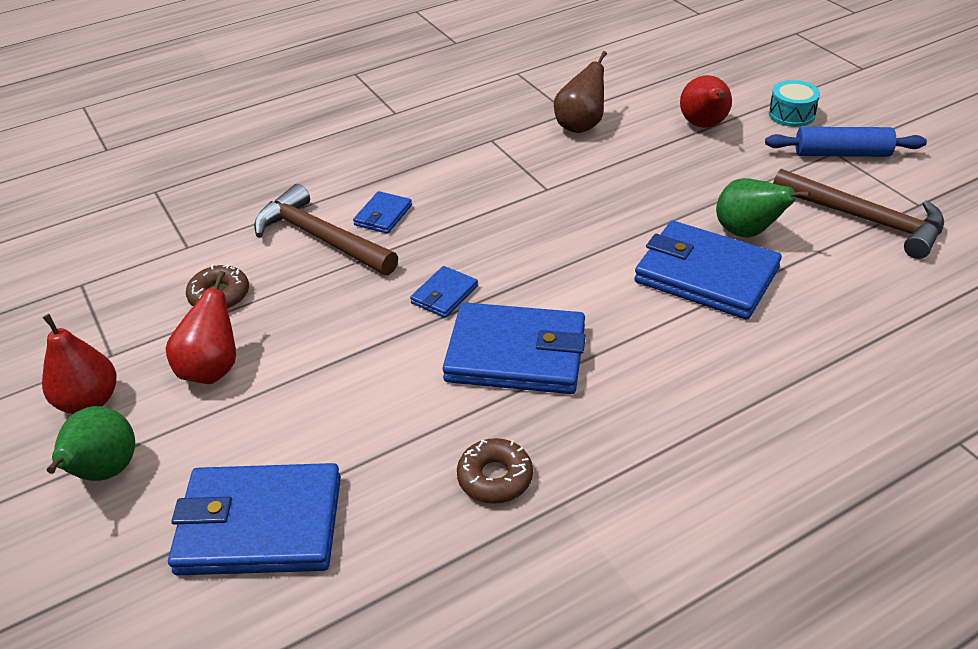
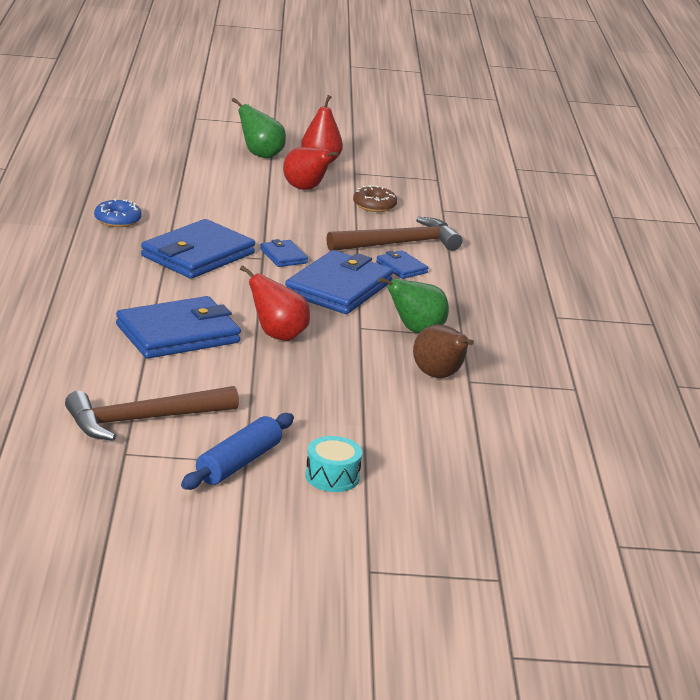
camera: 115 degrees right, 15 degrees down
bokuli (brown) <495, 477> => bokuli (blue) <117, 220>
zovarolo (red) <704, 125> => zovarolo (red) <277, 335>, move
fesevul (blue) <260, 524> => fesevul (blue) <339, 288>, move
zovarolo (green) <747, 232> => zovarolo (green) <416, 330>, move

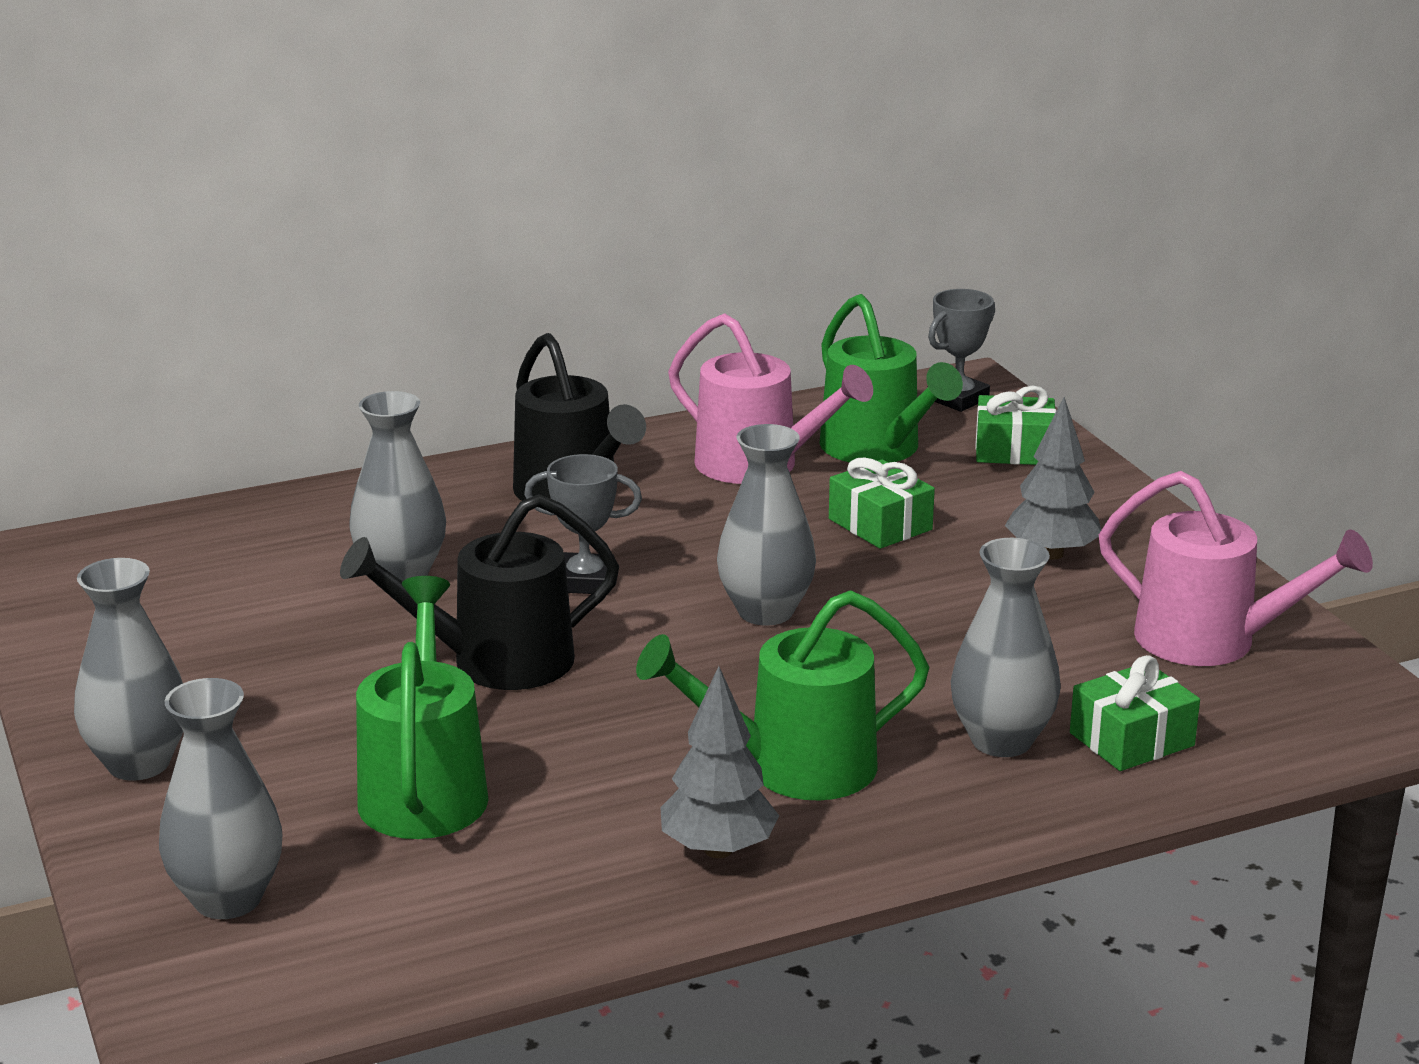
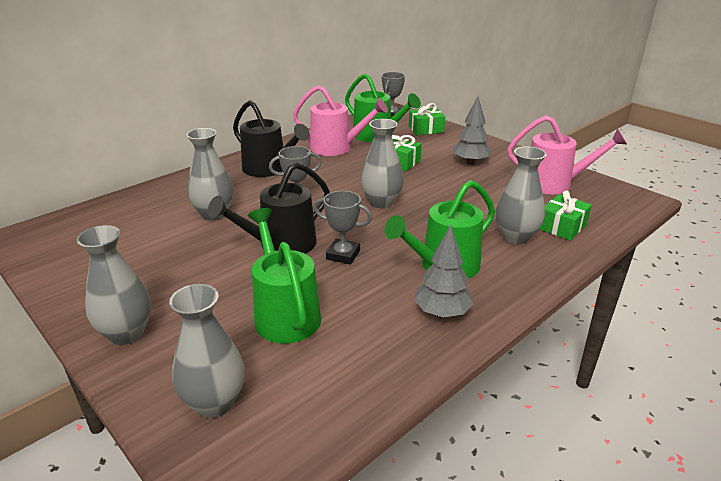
camera: 20 degrees left, 5 degrees up
nothing => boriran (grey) <343, 255>

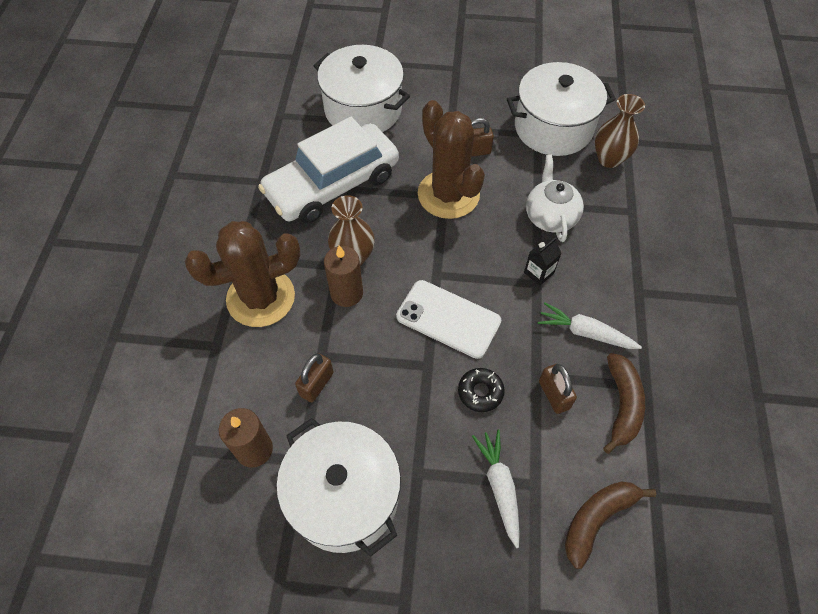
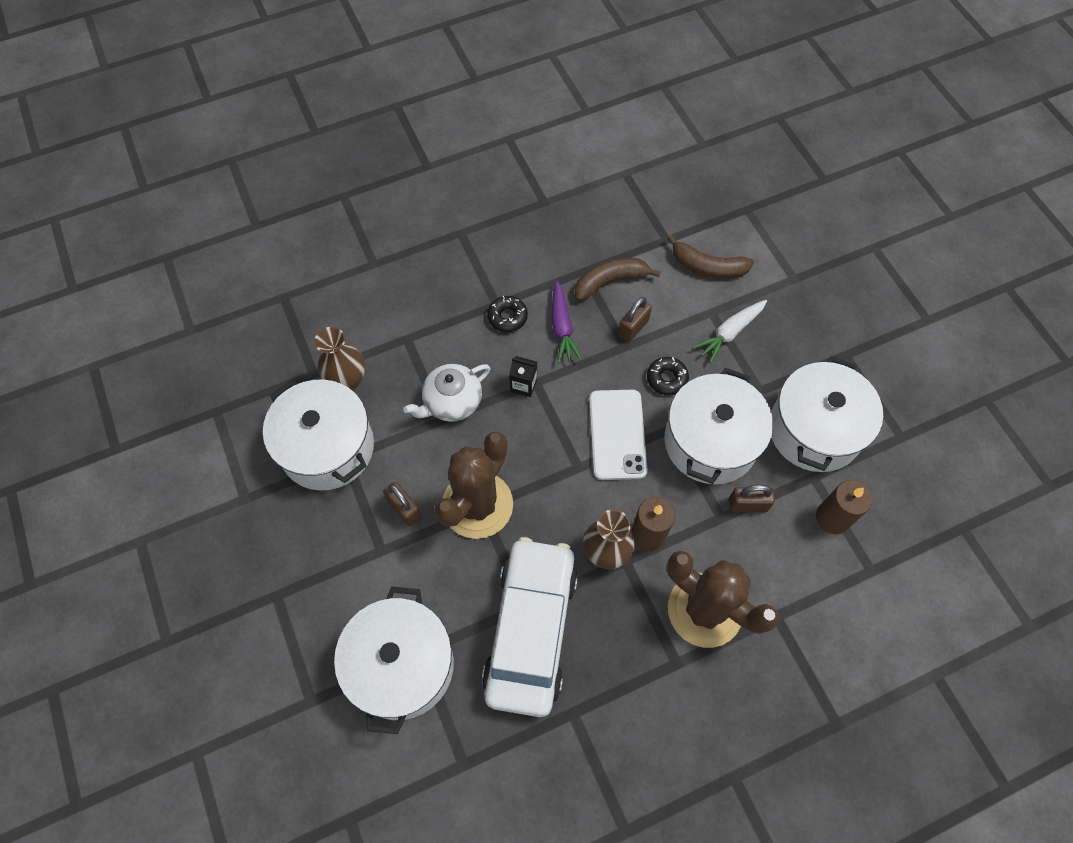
camera: 120 degrees left, 5 degrees up
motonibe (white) <332, 184> => motonibe (white) <531, 630>, 105 degrees counterclockwise
nothing => bokuli (black) <507, 317>
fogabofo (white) <585, 332> => fogabofo (purple) <562, 327>
nothing => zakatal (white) <710, 442>

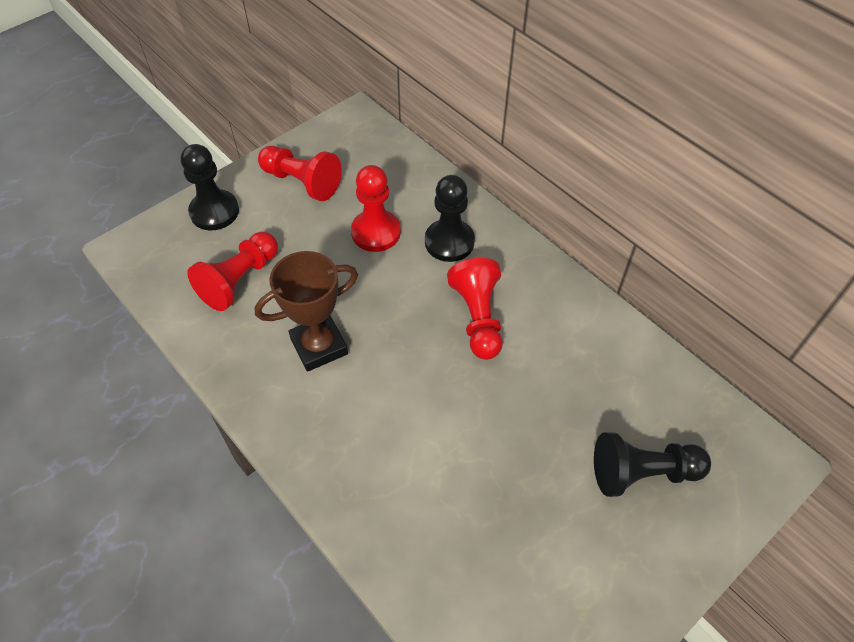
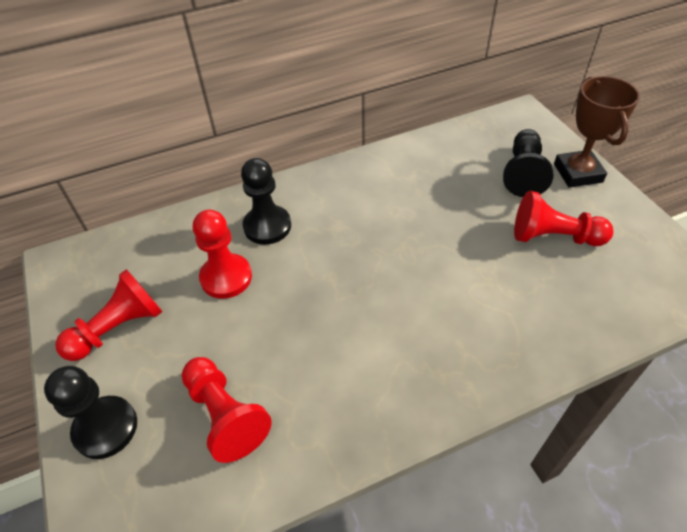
camera: 70 degrees left, 5 degrees down
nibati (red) <478, 318> => nibati (red) <553, 237>, move
boriran (brown) <319, 346> => boriran (brown) <577, 173>, move

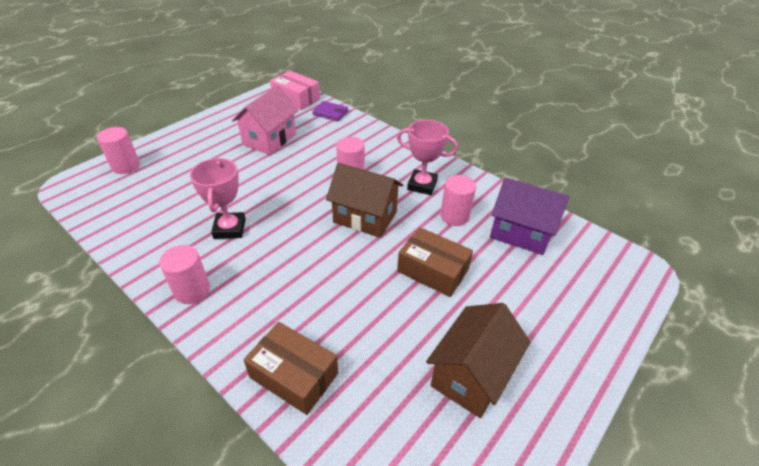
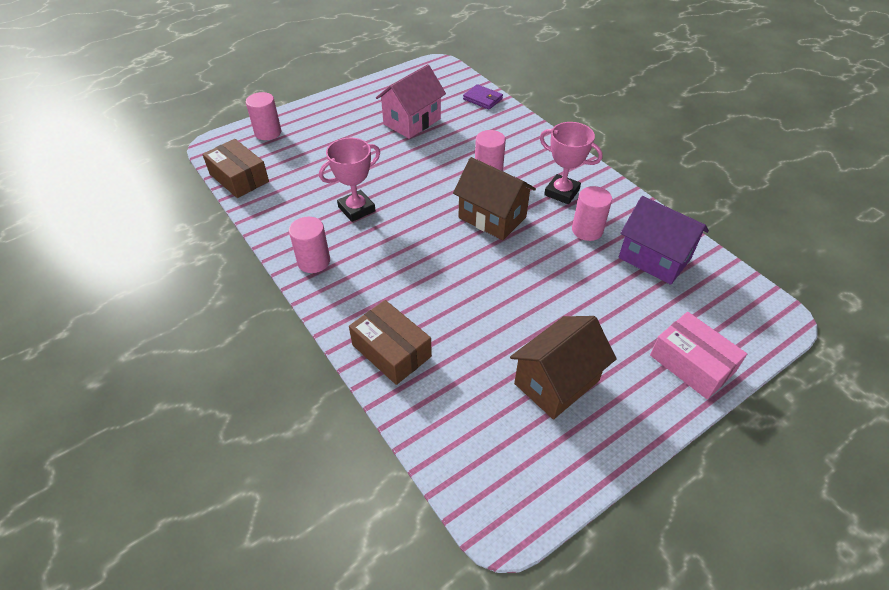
camera: 15 degrees right, 5 degrees up
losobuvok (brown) <432, 270> => losobuvok (brown) <239, 178>, move
boriran (pink) <229, 229> => boriran (pink) <356, 209>, 45 degrees clockwise
losobuvok (pink) <296, 98> => losobuvok (pink) <691, 364>, move

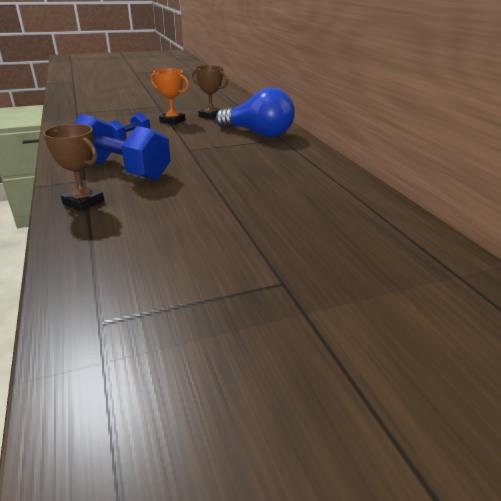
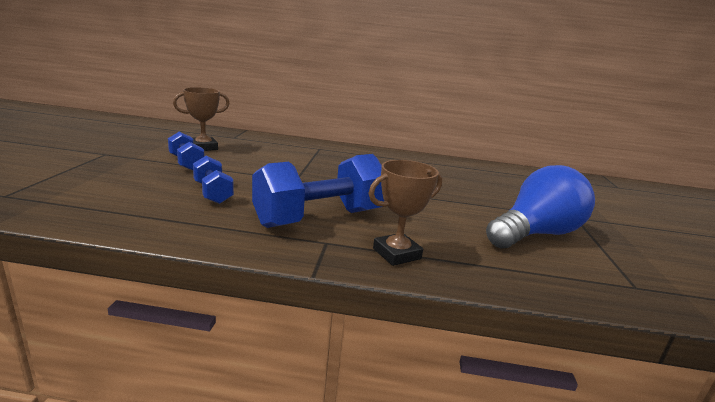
camera: 65 degrees left, 10 degrees down
boriran (orange) <172, 121> => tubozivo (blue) <186, 163>
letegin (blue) <258, 134> => letegin (blue) <535, 234>, move

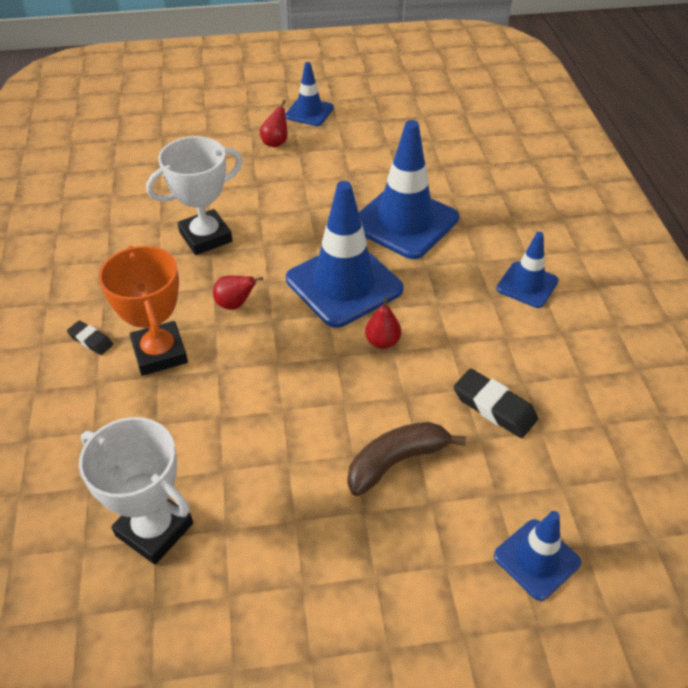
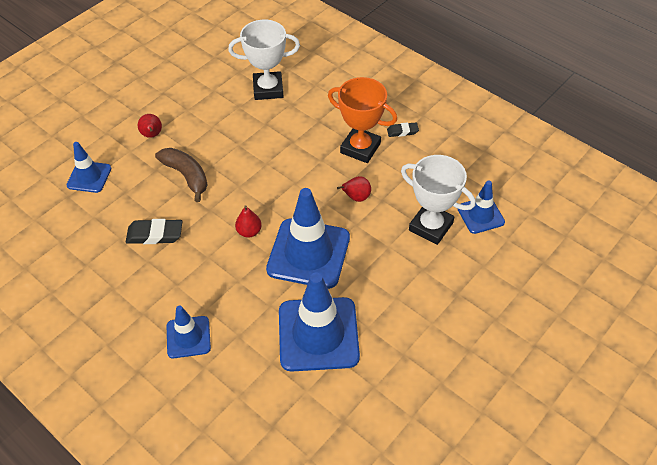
camera: 140 degrees right, 5 degrees up
zovarolo (red) <275, 142> => zovarolo (red) <152, 135>, move
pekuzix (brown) <396, 461> => pekuzix (brown) <186, 176>, 60 degrees counterclockwise
boriran (white) <205, 237> => boriran (white) <430, 226>, 75 degrees counterclockwise
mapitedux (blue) <309, 112> => mapitedux (blue) <480, 215>, move

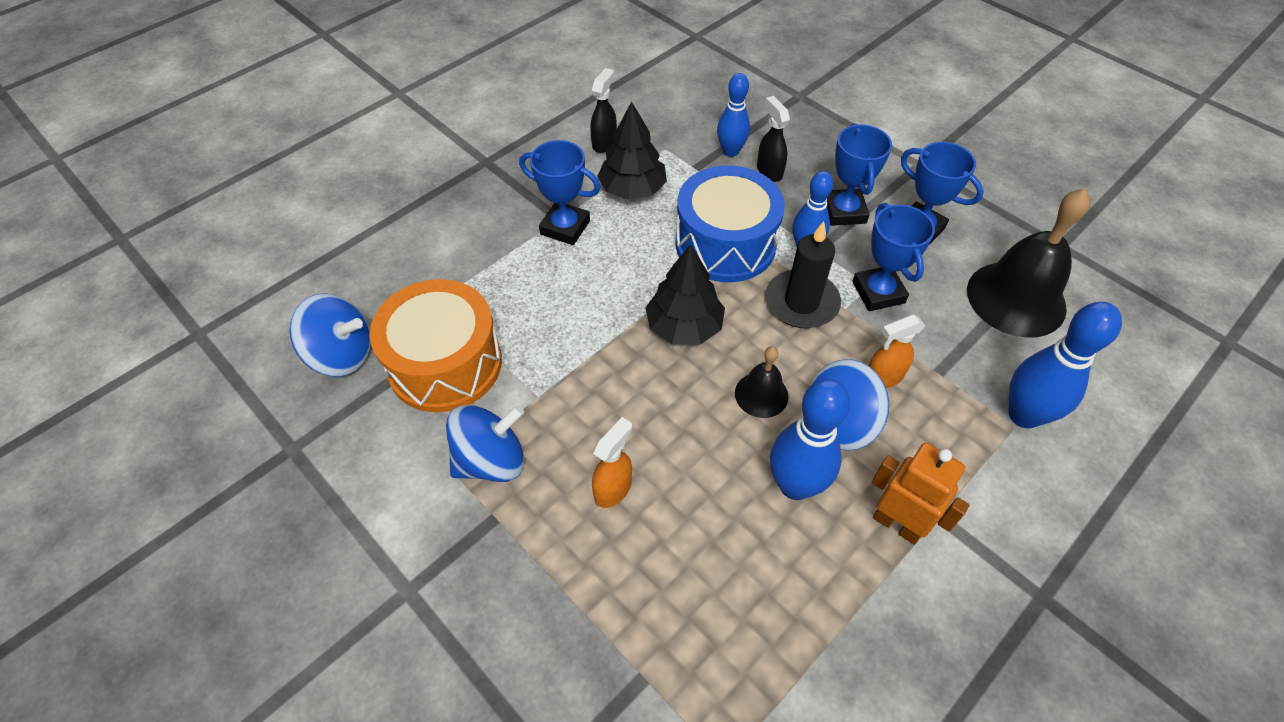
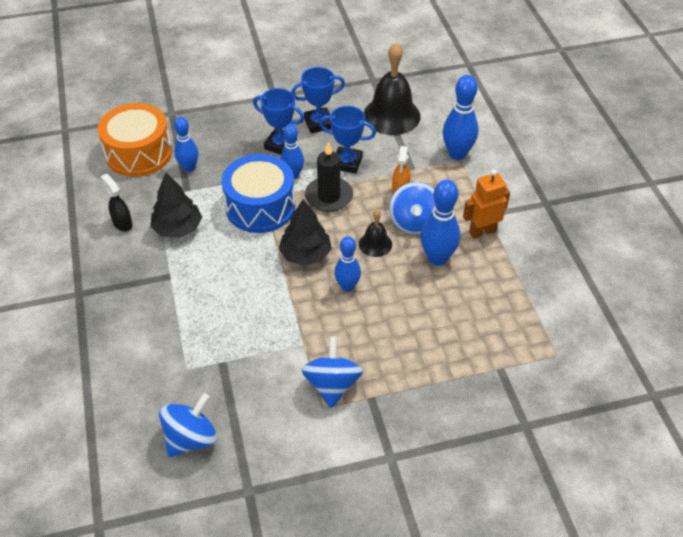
camera: 60 degrees left, 5 degrees down
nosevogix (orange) <445, 363> => nosevogix (orange) <139, 153>, move
nothing => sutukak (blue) <347, 286>
boriran (blue) <565, 227> => nothing
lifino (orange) <613, 489> => nothing
lifino (black) <769, 171> => nothing

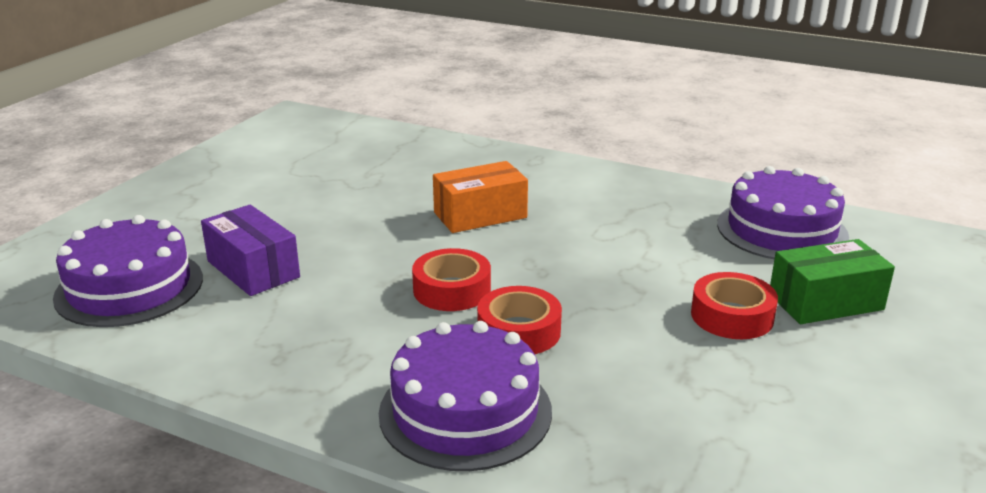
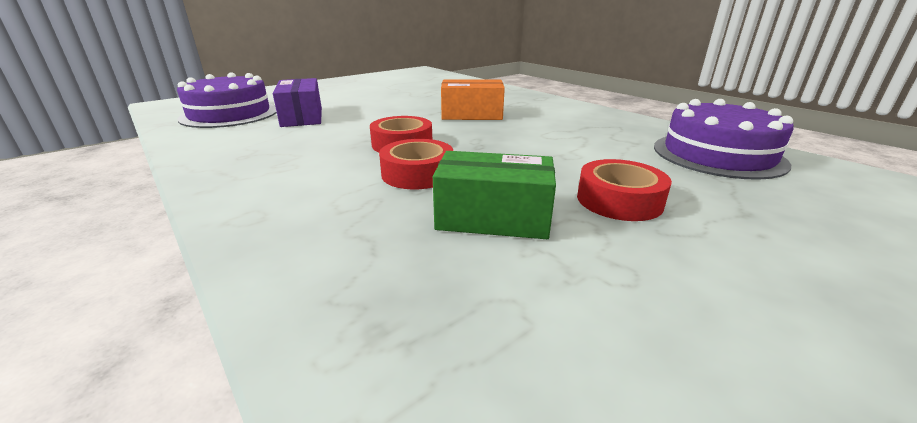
camera: 25 degrees right, 0 degrees up
losobuvok (green) <825, 302> => losobuvok (green) <493, 217>, move
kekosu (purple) <465, 411> => nothing

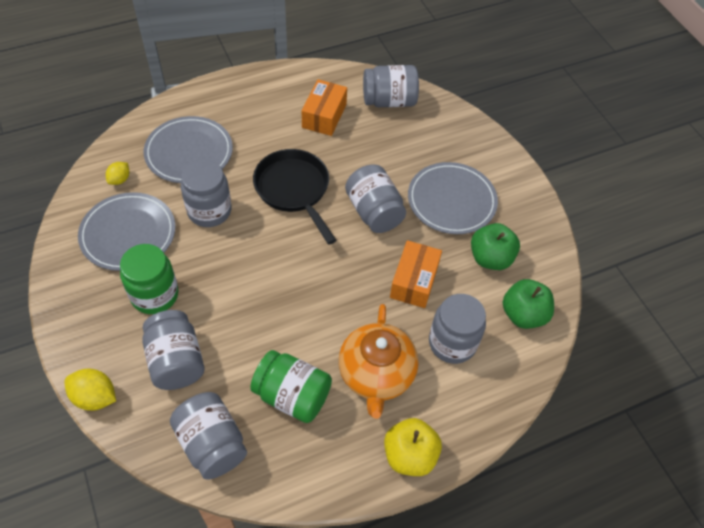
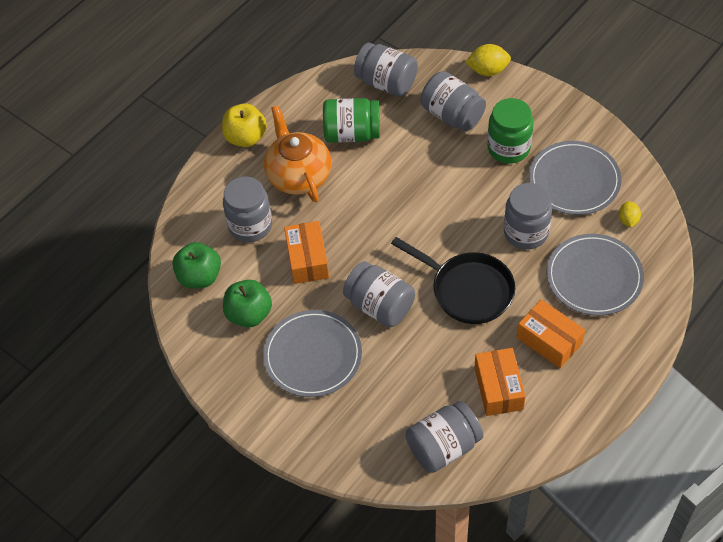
camera: 160 degrees right, 0 degrees up
nothing => losobuvok (orange) <549, 341>

